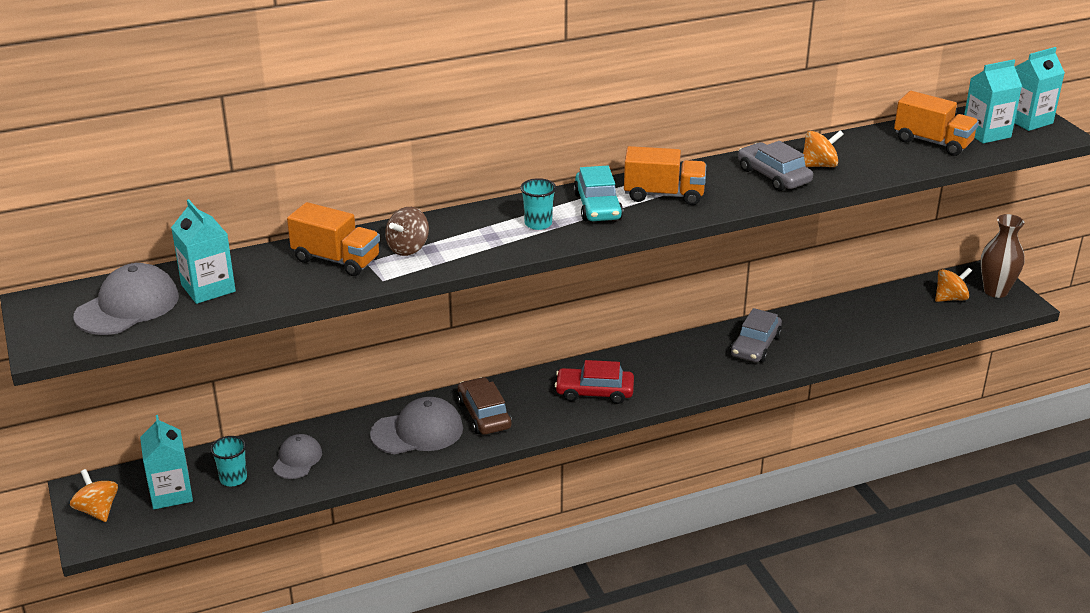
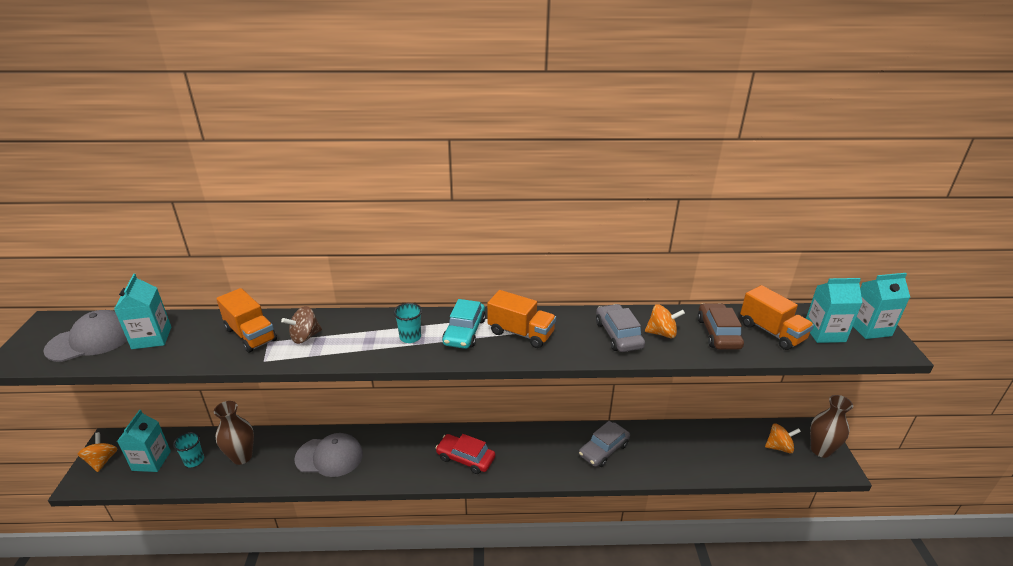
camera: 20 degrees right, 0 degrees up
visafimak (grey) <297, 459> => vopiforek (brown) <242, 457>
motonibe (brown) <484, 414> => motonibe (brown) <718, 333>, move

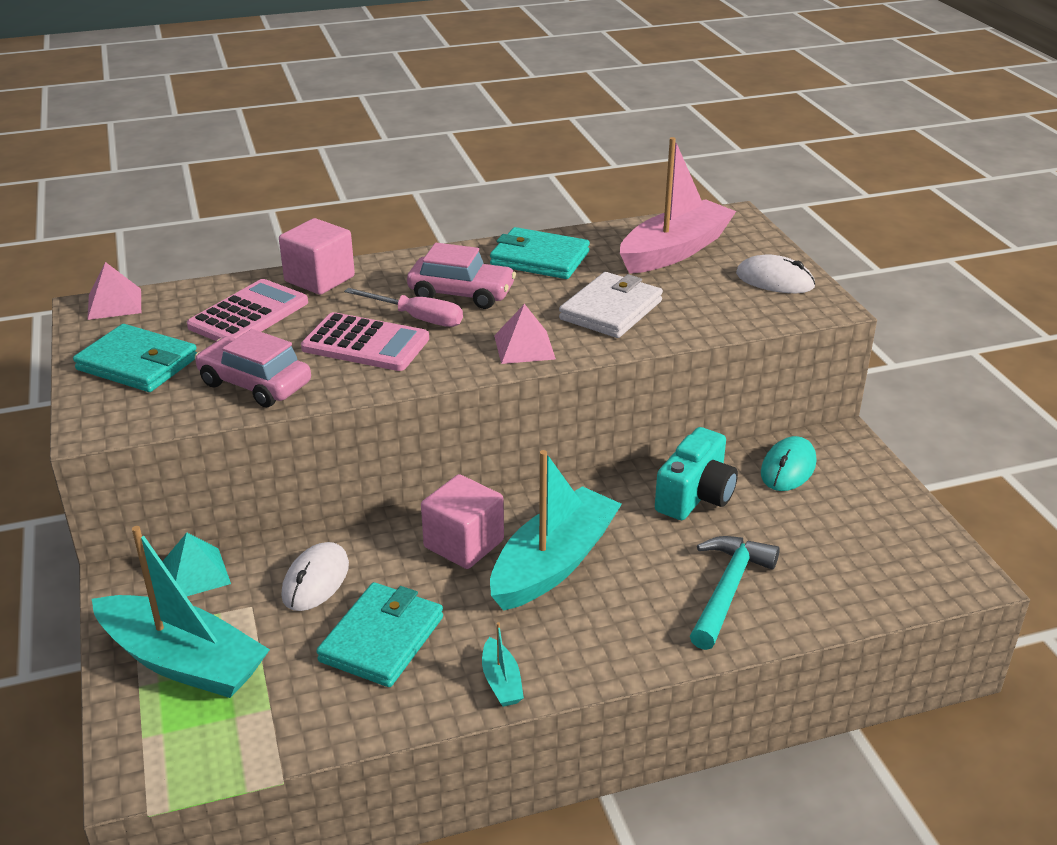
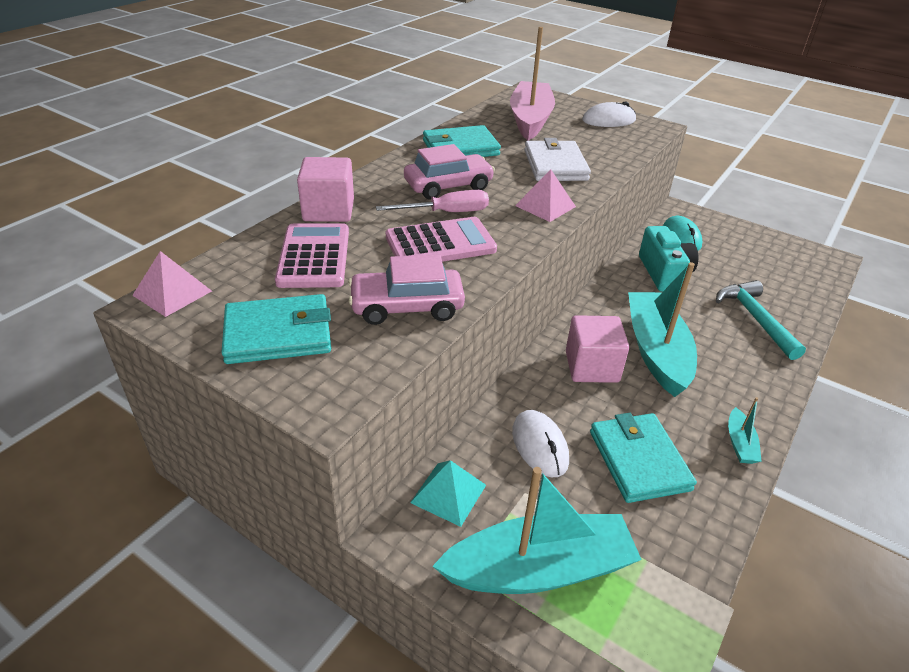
camera: 40 degrees left, 5 degrees up
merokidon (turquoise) <501, 681> => merokidon (turquoise) <740, 443>, 60 degrees clockwise

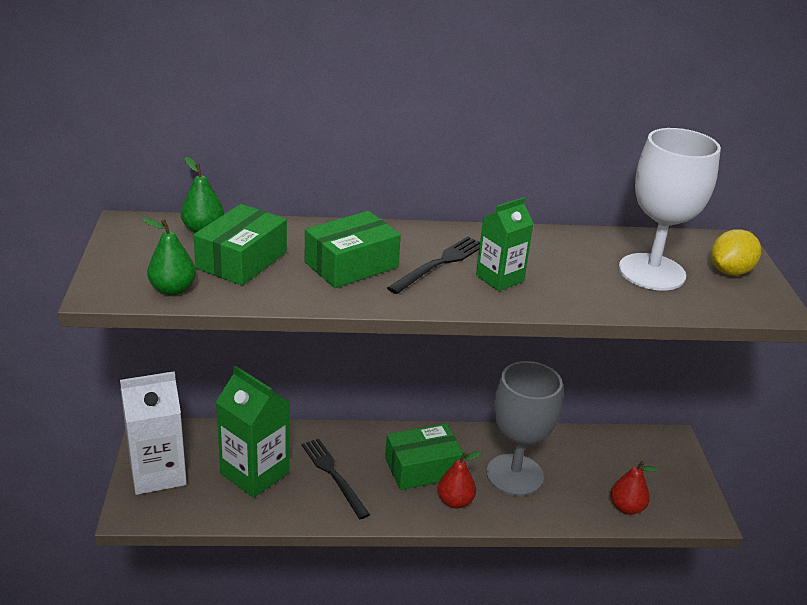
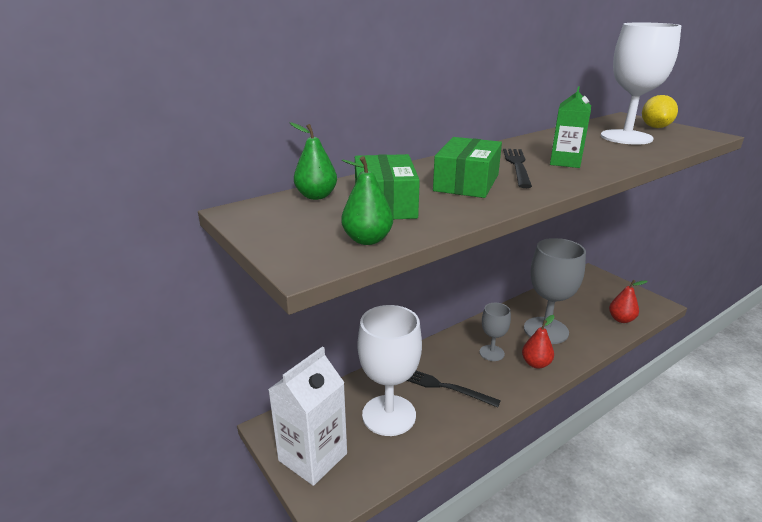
camera: 30 degrees left, 5 degrees down
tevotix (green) <254, 473> => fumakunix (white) <389, 415>
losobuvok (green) <422, 468> => fumakunix (grey) <491, 353>

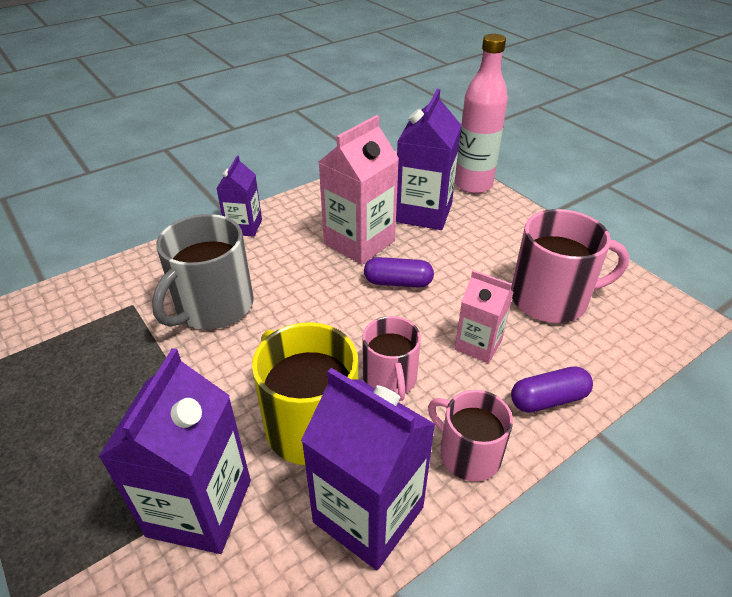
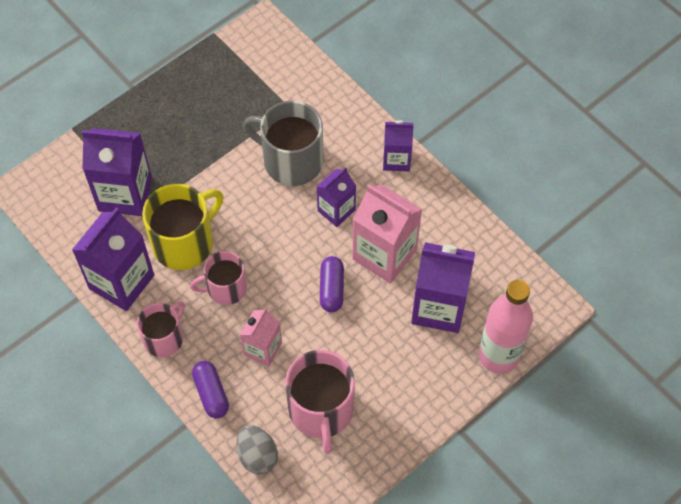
camera: 85 degrees right, 20 degrees up
nothing => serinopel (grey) <257, 455>
nothing => tevotix (purple) <336, 210>

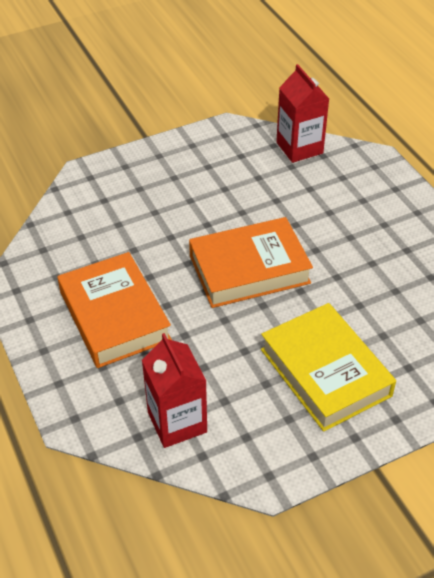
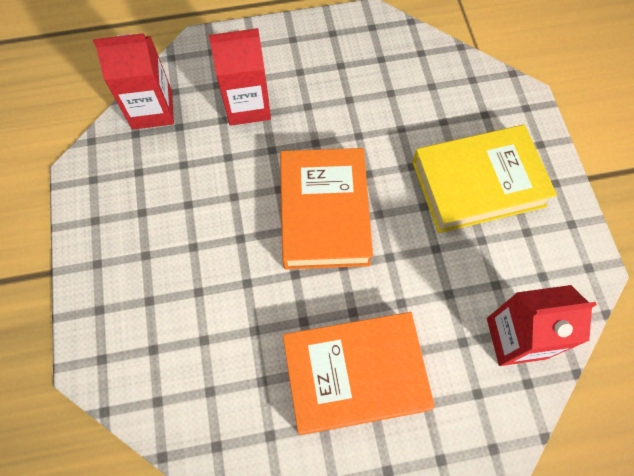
camera: 75 degrees left, 20 degrees up
nothing => tevotix (red) <247, 105>

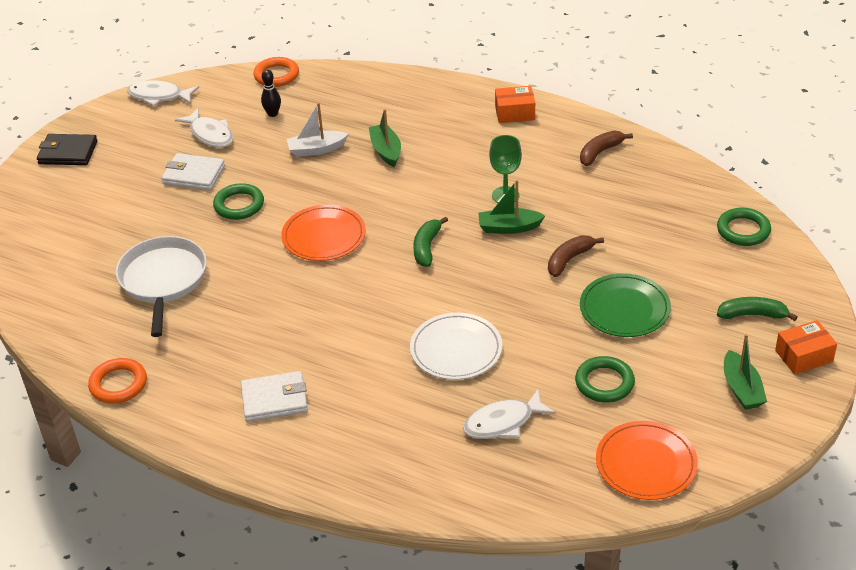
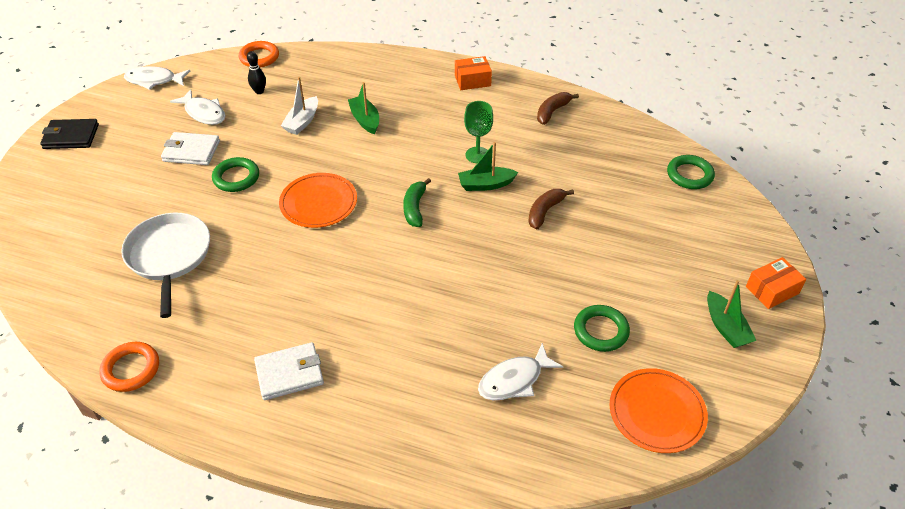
camera: 10 degrees left, 5 degrees up
merokidon (white) <316, 149> => merokidon (white) <302, 122>, 45 degrees counterclockwise
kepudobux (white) <456, 349> => nothing
kepudobux (green) <624, 309> => nothing
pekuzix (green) <752, 315> => nothing

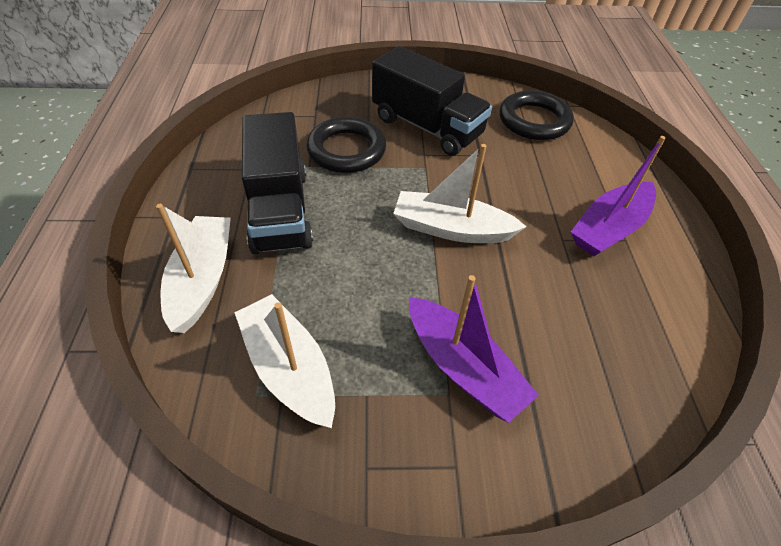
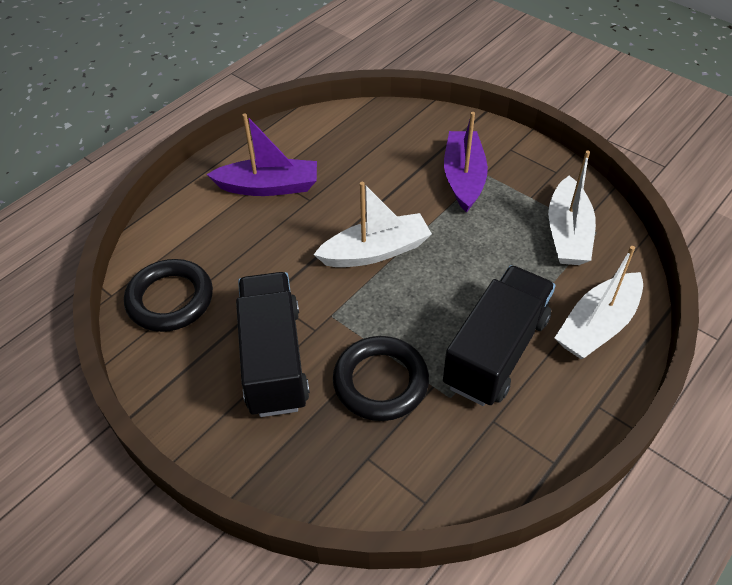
camera: 135 degrees left, 0 degrees up
merokidon (white) <451, 229> => merokidon (white) <375, 251>, 75 degrees counterclockwise

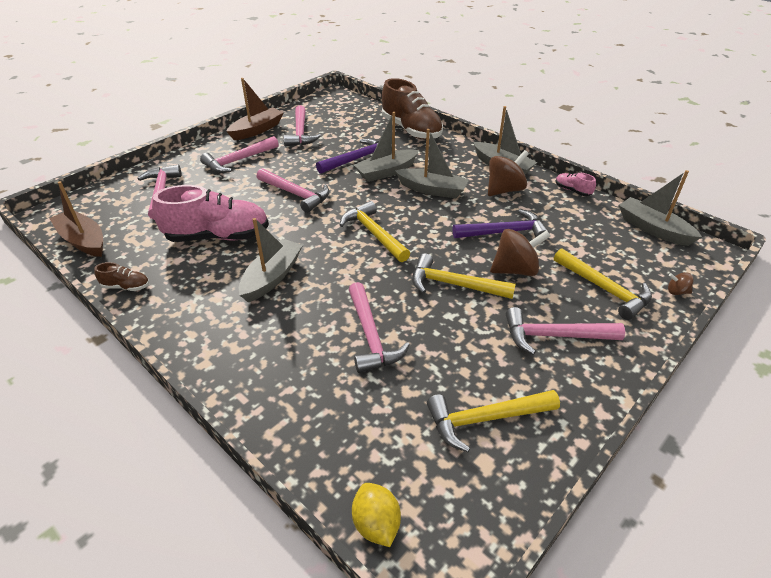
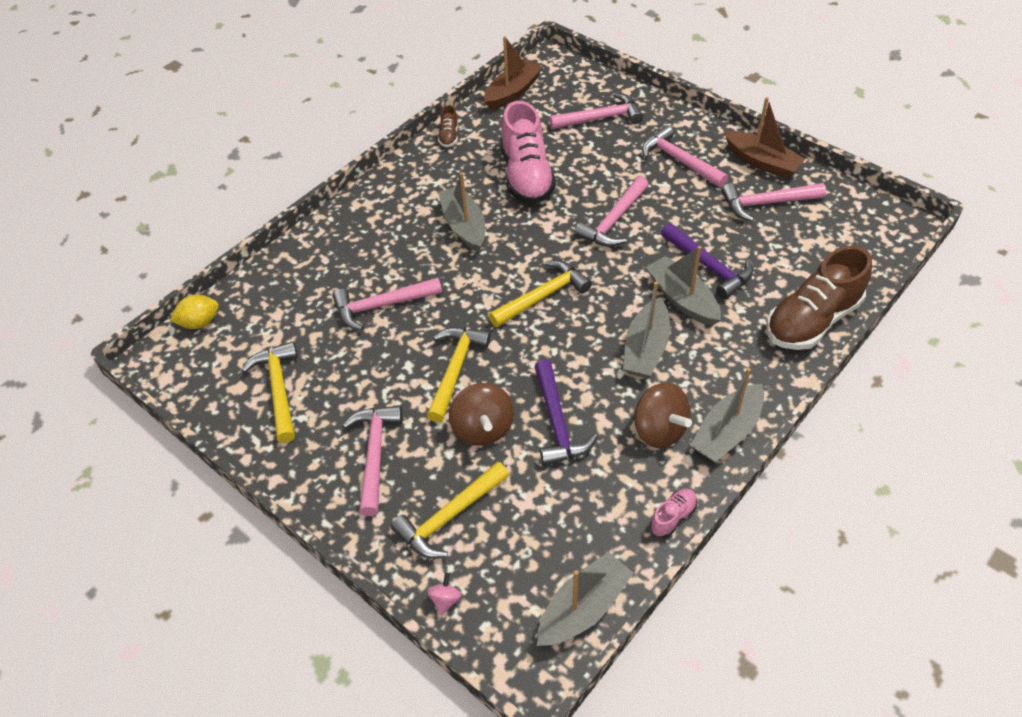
camera: 90 degrees right, 10 degrees up
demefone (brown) <677, 291> => demefone (pink) <445, 600>
merokidon (grey) <272, 277> => merokidon (grey) <464, 226>, 135 degrees counterclockwise

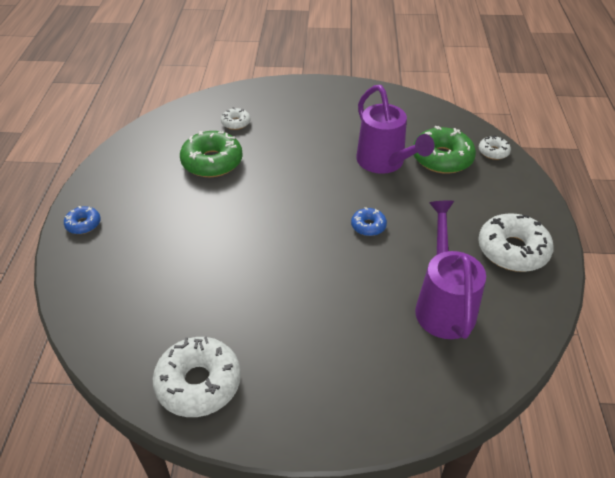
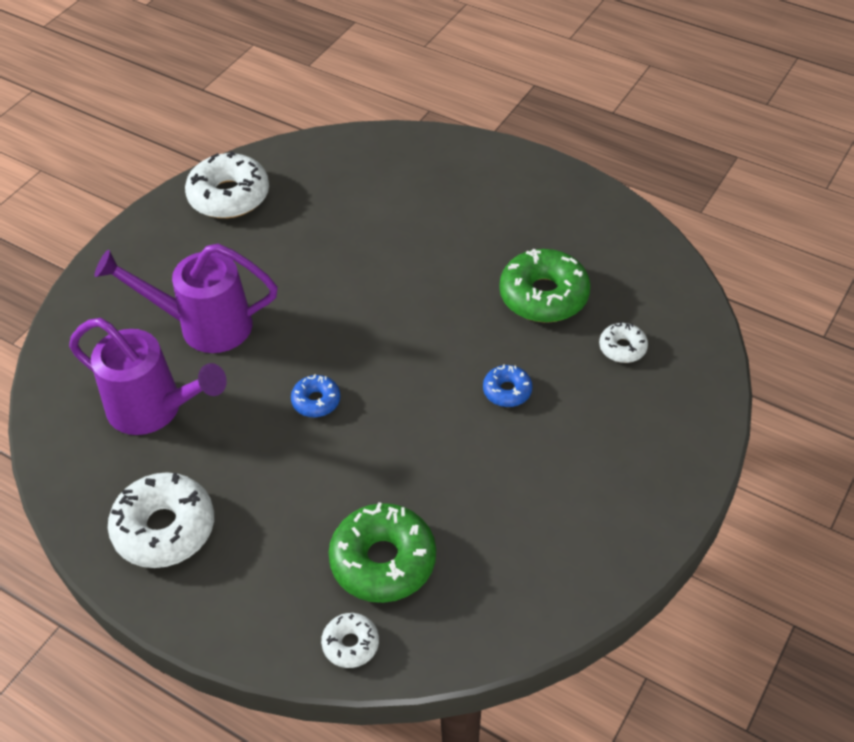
camera: 120 degrees right, 5 degrees up
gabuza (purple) <384, 162> => gabuza (purple) <205, 325>, move
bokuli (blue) <83, 224> => bokuli (blue) <507, 391>, move

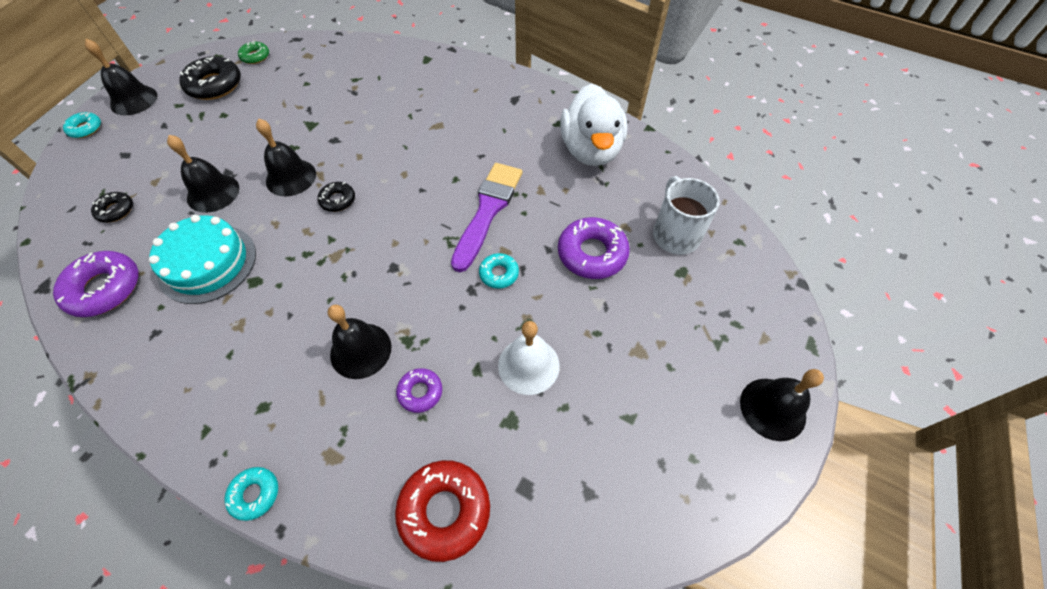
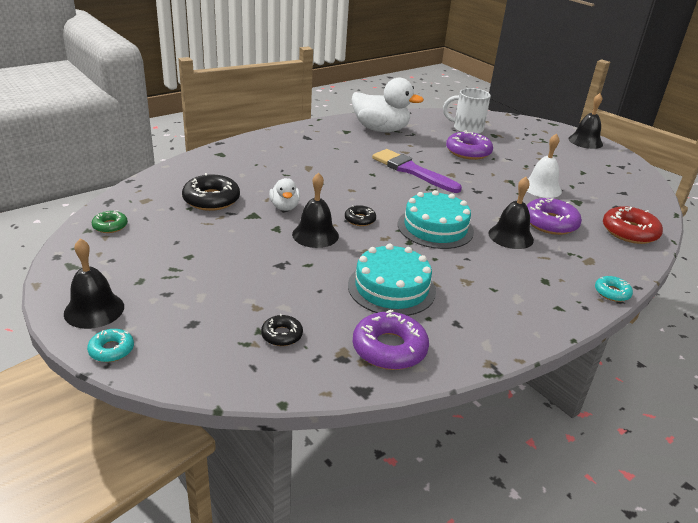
camera: 70 degrees left, 25 degrees down
bokuli (black) <214, 85> => bokuli (black) <211, 199>, move
nothing => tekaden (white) <284, 207>
nothing => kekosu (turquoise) <435, 228>
bokuli (purple) <420, 392> => bokuli (purple) <550, 223>, x1.82
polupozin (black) <213, 193> => nothing
bokuli (turquoise) <499, 274> => nothing

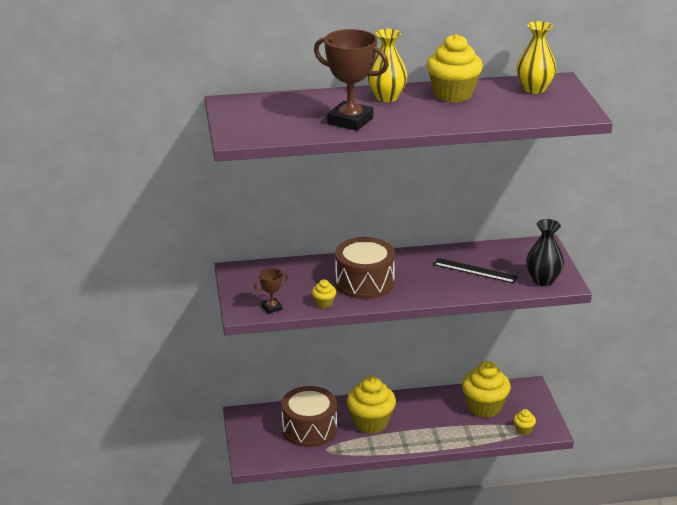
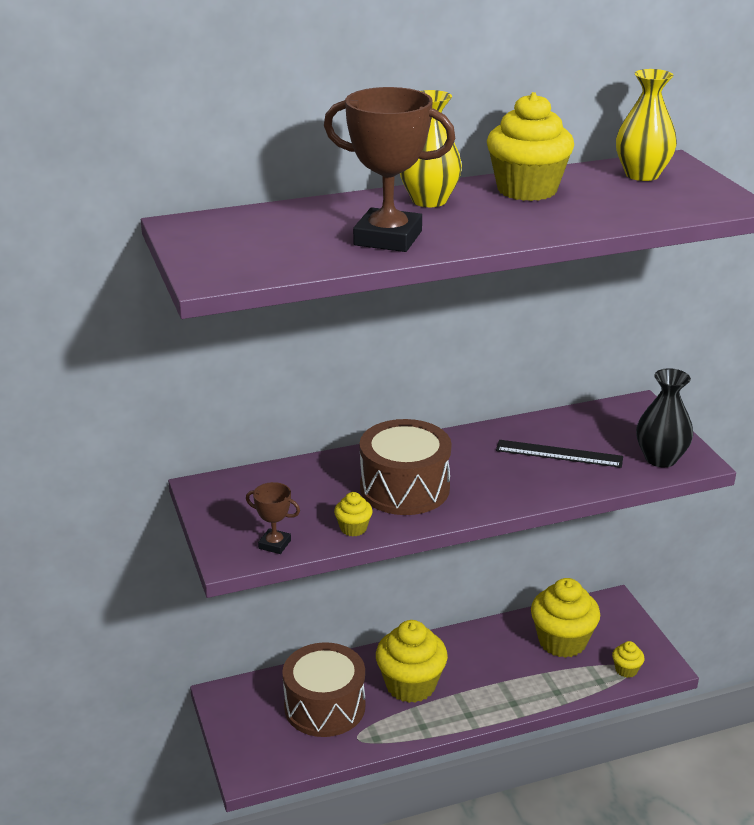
camera: 10 degrees left, 0 degrees up
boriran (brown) <271, 308> => boriran (brown) <274, 544>, 60 degrees clockwise

